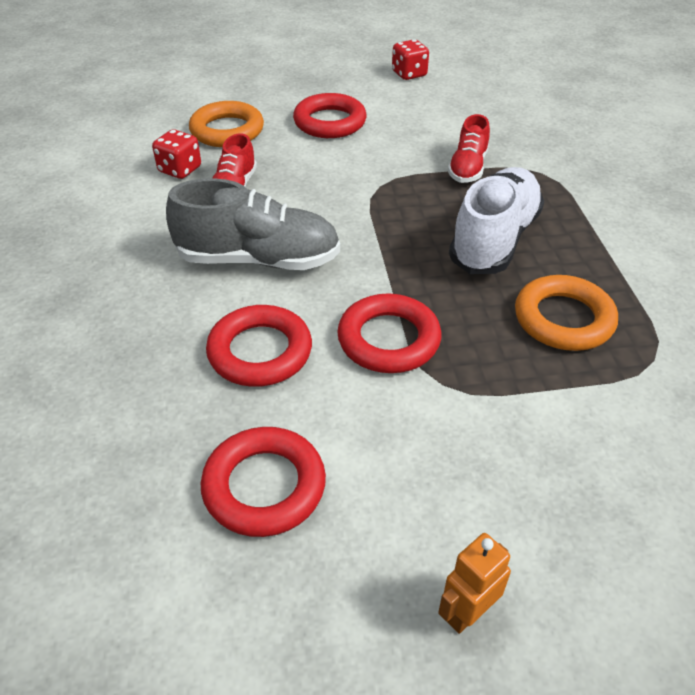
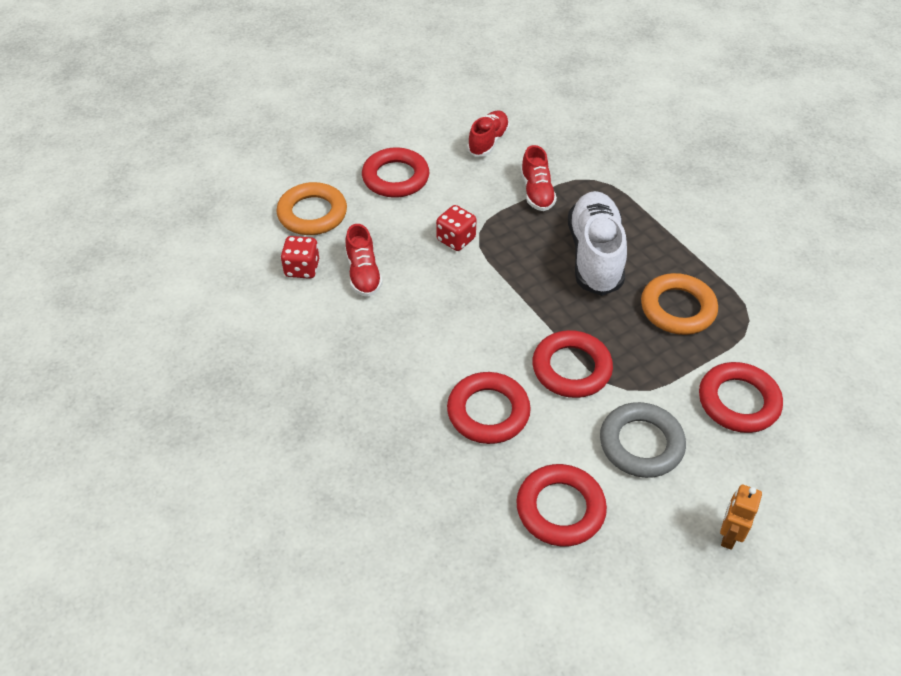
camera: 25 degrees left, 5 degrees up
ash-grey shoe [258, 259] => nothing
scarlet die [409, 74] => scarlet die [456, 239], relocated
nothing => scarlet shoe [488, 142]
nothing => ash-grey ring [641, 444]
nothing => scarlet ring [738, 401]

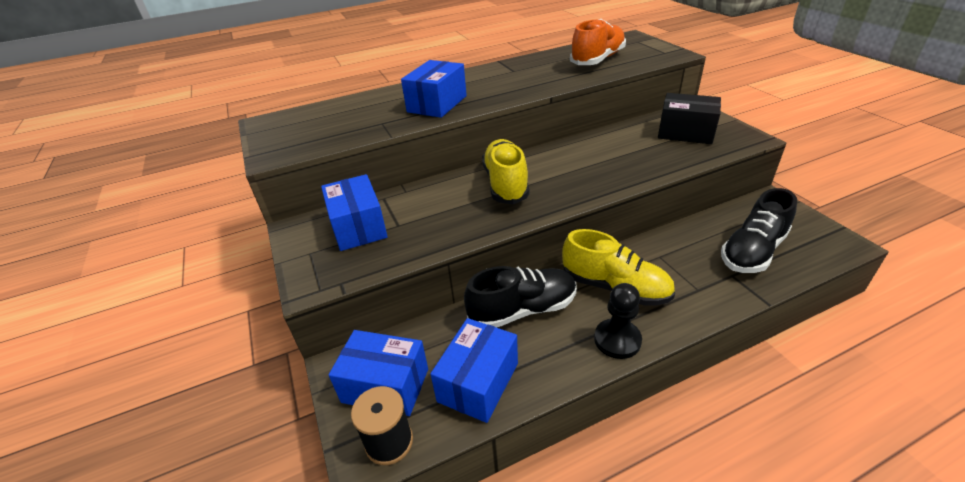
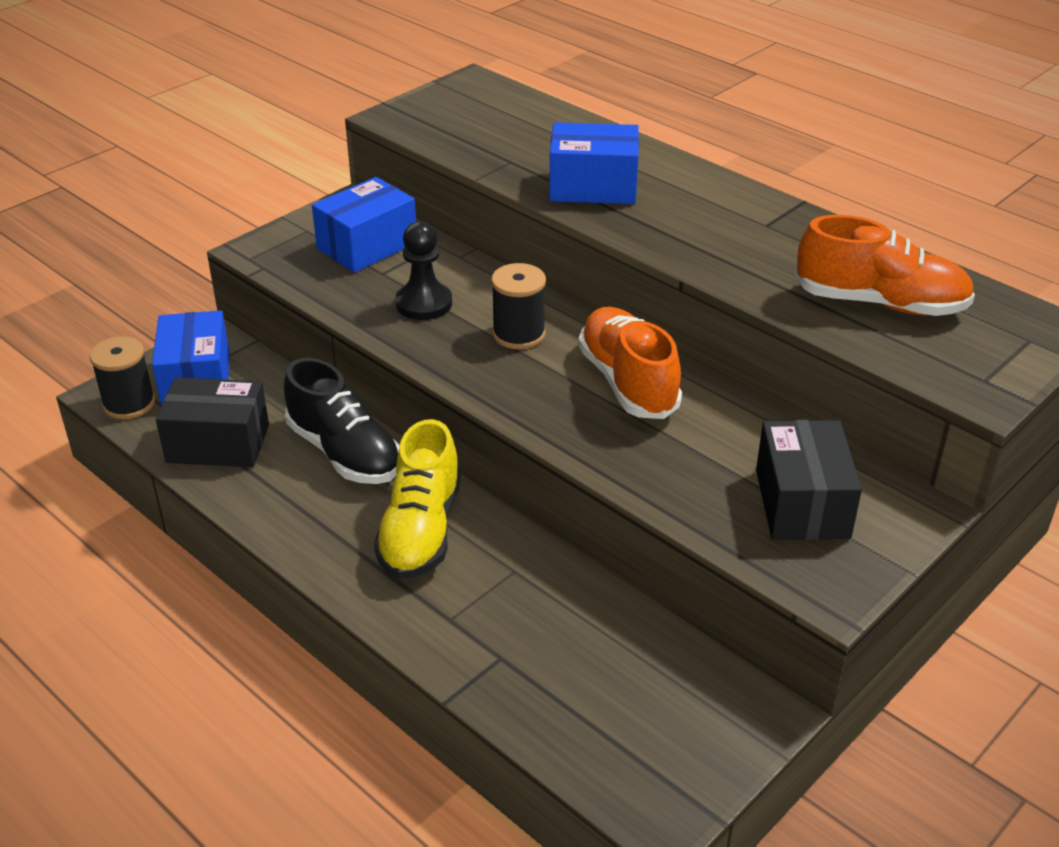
camera: 65 degrees right, 0 degrees up
cobalt package [478, 382] => black package [218, 443]
bright yellow shoe [505, 184] => black spool [519, 334]
black pawn [617, 340] => black pawn [424, 303], relocated
black shoe [752, 251] => nothing
nothing => bright orange shoe [628, 382]

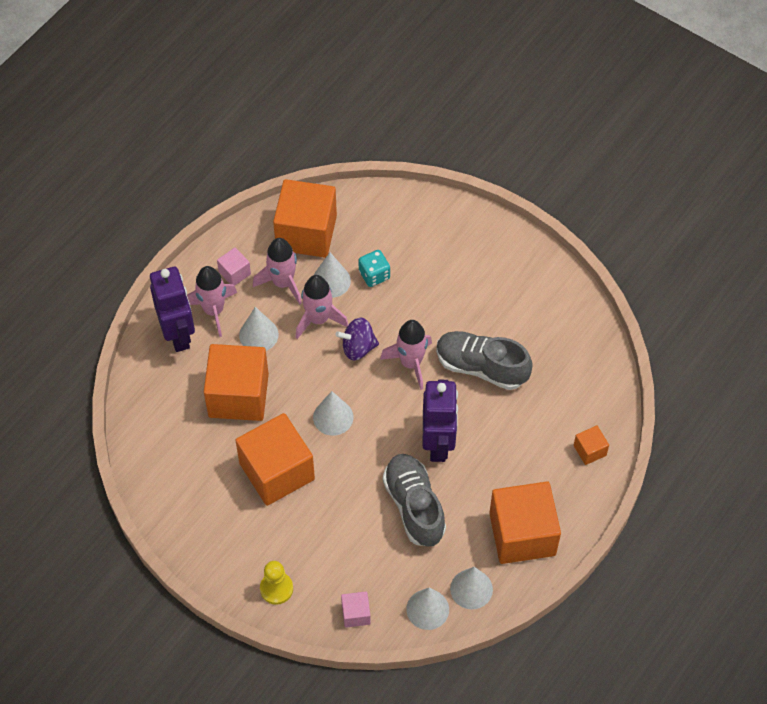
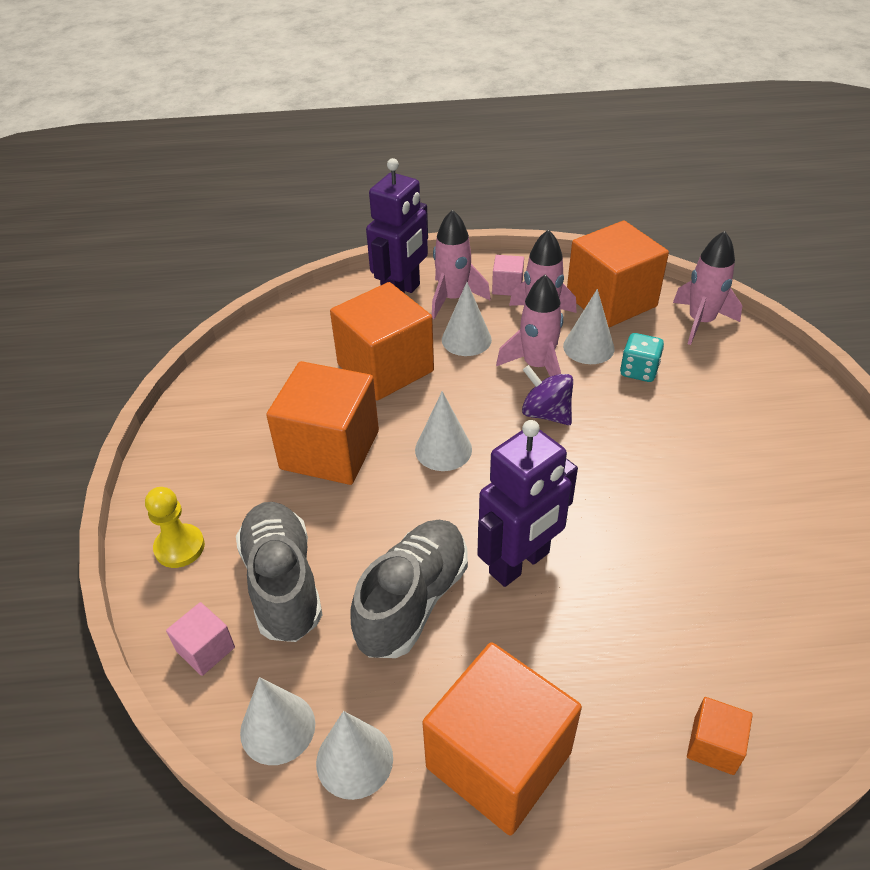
camera: 50 degrees right, 15 degrees down
pink rocket [411, 363] => pink rocket [700, 322], relocated
ash-grey shoe [481, 367] => ash-grey shoe [282, 583], relocated

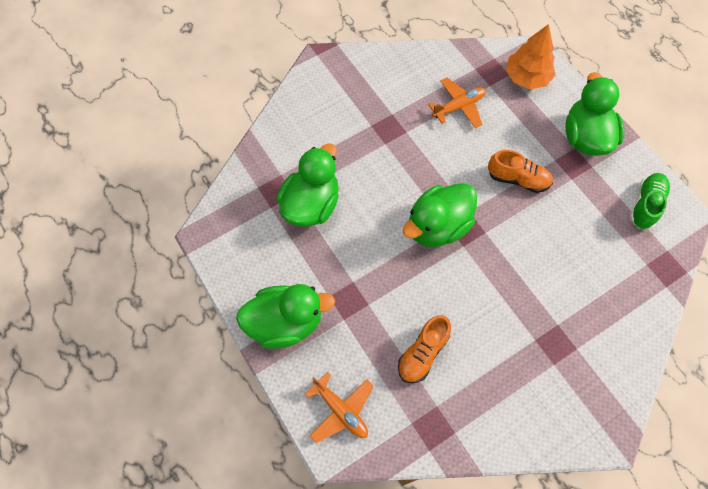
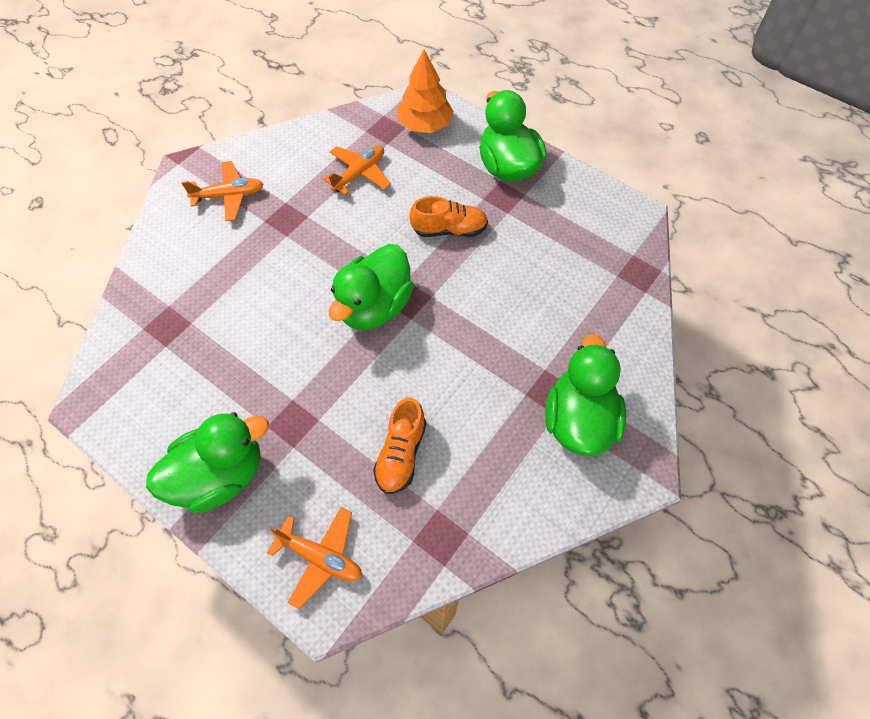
camera: 20 degrees left, 5 degrees down
leaf-green toy duck [311, 204] => leaf-green toy duck [578, 420], relocated
leaf-green shoe [645, 205] => nothing
nothing => bright orange aeroplane [229, 196]

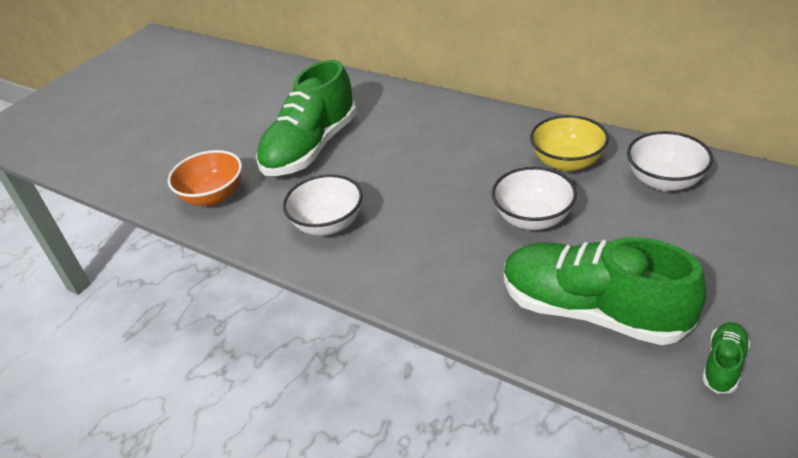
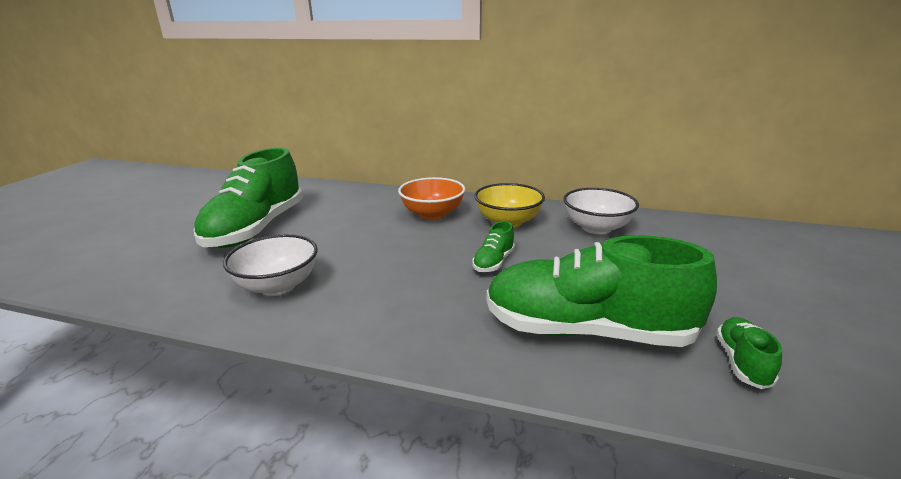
camera: 20 degrees left, 15 degrees down
bright orange deep dish [213, 196] => bright orange deep dish [432, 214], relocated
white deep dish [532, 218] => leaf-green shoe [493, 262]

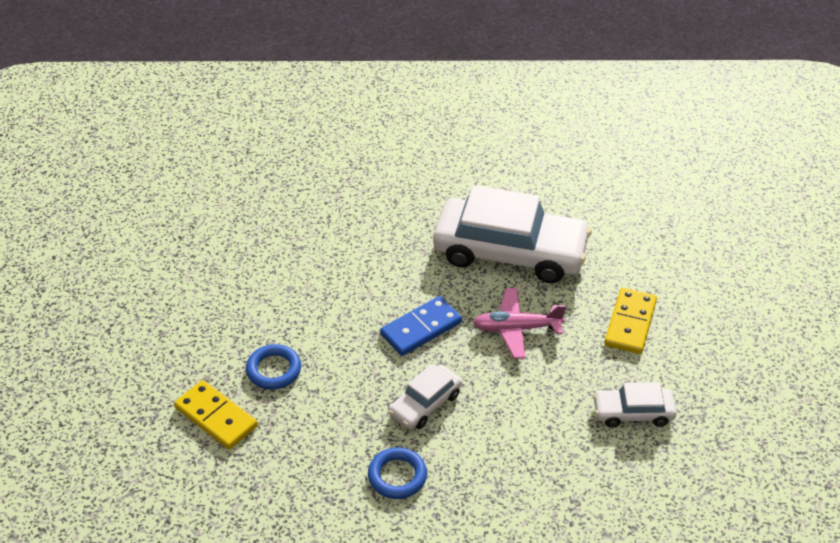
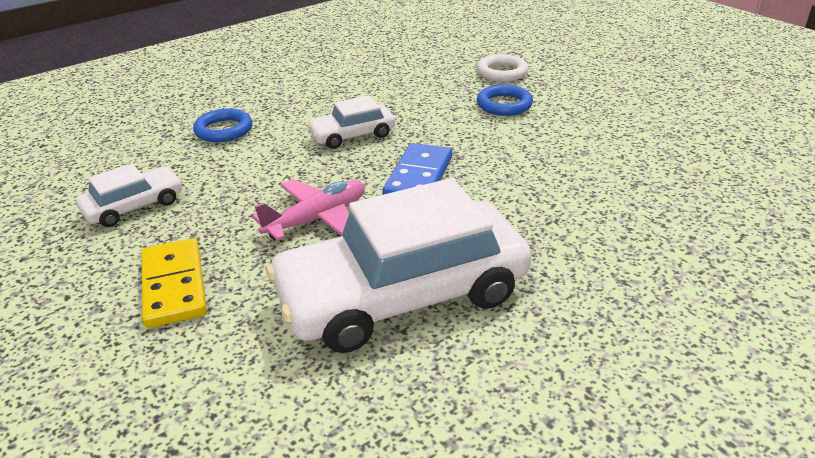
camera: 145 degrees right, 10 degrees down
bright yellow domino piece [216, 417] => white ring [502, 72]
cobalt ring [397, 476] => cobalt ring [224, 130], relocated
white car [425, 404] => white car [352, 135], 120 degrees counterclockwise

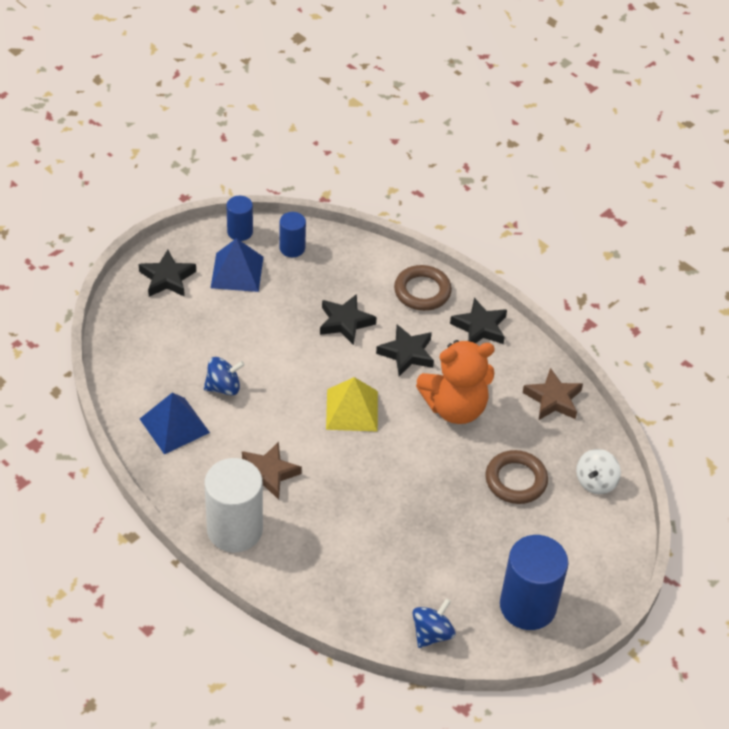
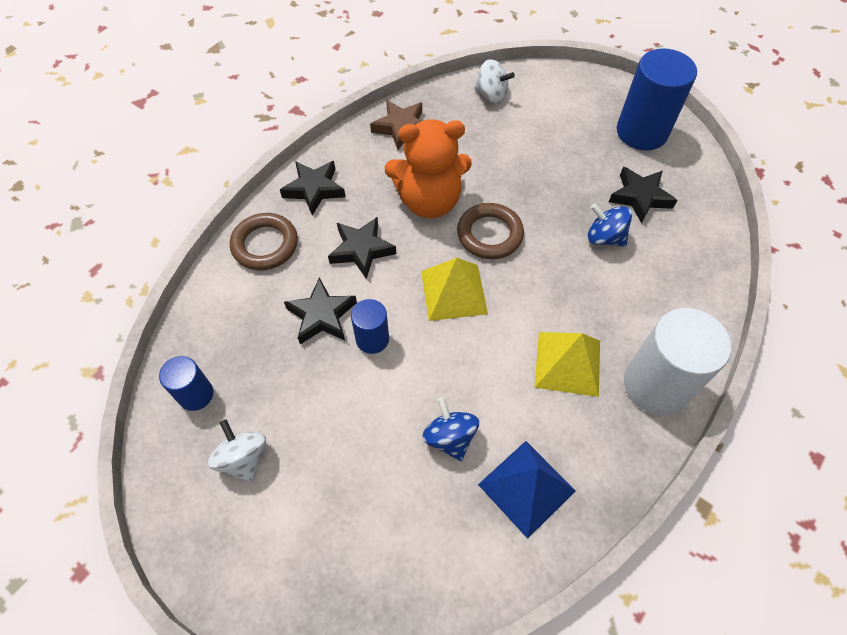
camera: 95 degrees left, 10 degrees up
black star shape [167, 278] => black star shape [640, 197], relocated
cobalt pyramid shape [237, 272] => white spinning top [243, 458]
cobalt cylinder [240, 232] => cobalt cylinder [372, 339], relocated
brown star shape [268, 474] => bright yellow pyramid shape [567, 363]
cobalt spinning top [432, 633] => cobalt spinning top [604, 237], relocated
bright orange teddy bear [455, 407] => bright orange teddy bear [429, 201], 105 degrees clockwise
brown ring [516, 480] => brown ring [489, 234], relocated

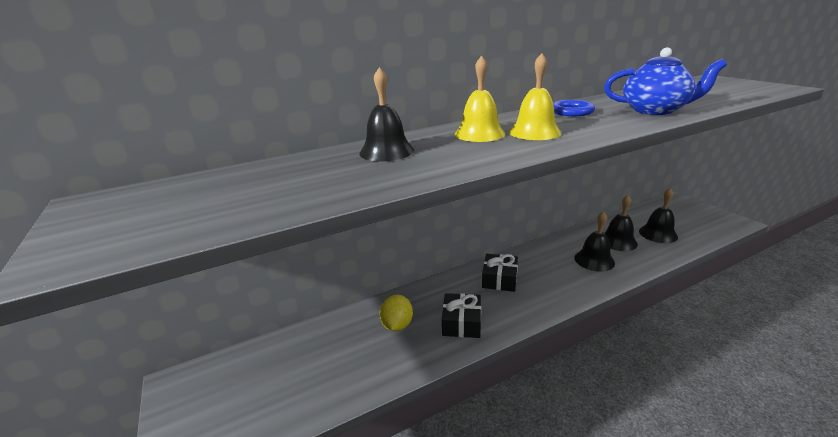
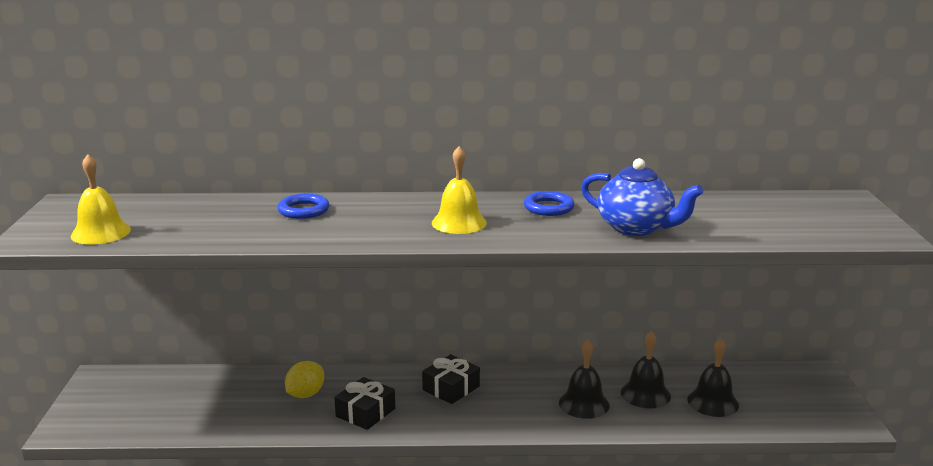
camera: 25 degrees right, 5 degrees down
black bell [386, 151] => cobalt ring [303, 210]
bright yellow bell [479, 134] => bright yellow bell [101, 233], relocated

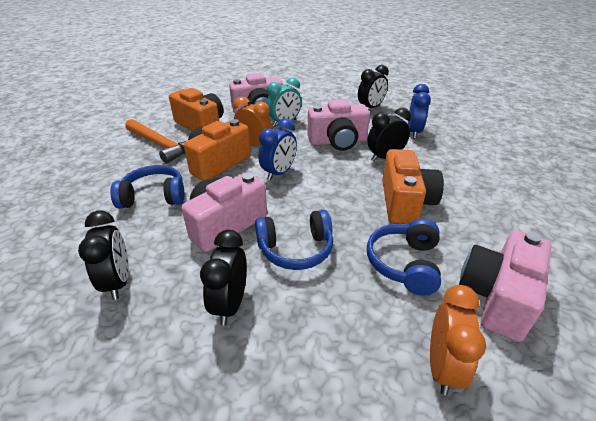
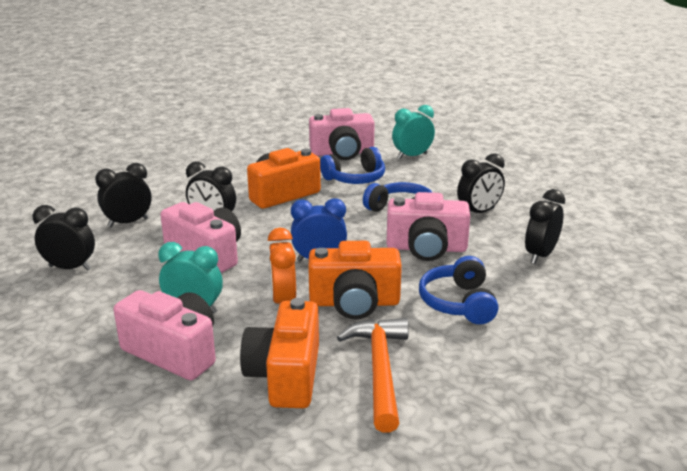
camera: 130 degrees left, 10 degrees down
cobalt over-ear headphones [154, 196] => cobalt over-ear headphones [459, 303], 45 degrees clockwise
cobalt bedside clock [414, 132] => black bedside clock [128, 222]
bright orange bedside clock [442, 366] => aqua bedside clock [412, 156]

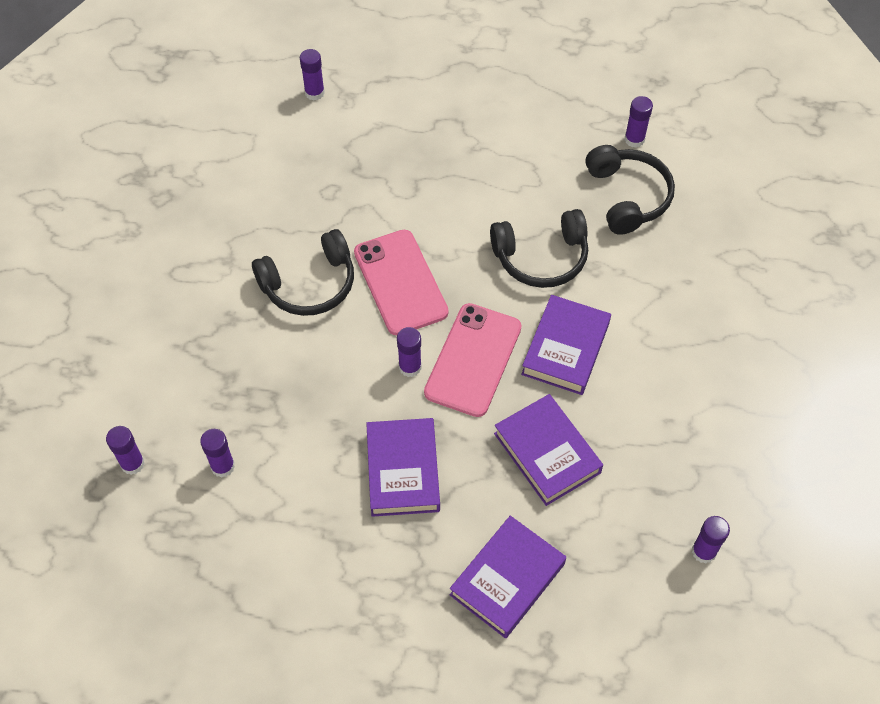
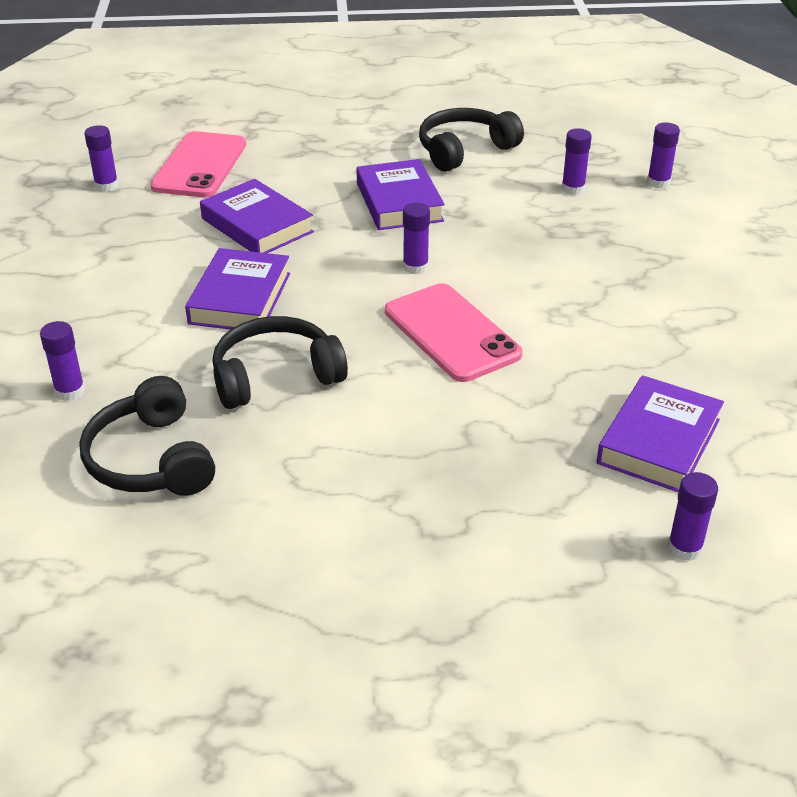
camera: 170 degrees right, 20 degrees down
black over-ear headphones [309, 284] => black over-ear headphones [464, 150], relocated
pink mobile phone [473, 360] => pink mobile phone [199, 165], relocated
purple hardcover [507, 579] => purple hardcover [658, 441], relocated
purple stick of glue [634, 139] => purple stick of glue [70, 391], relocated

